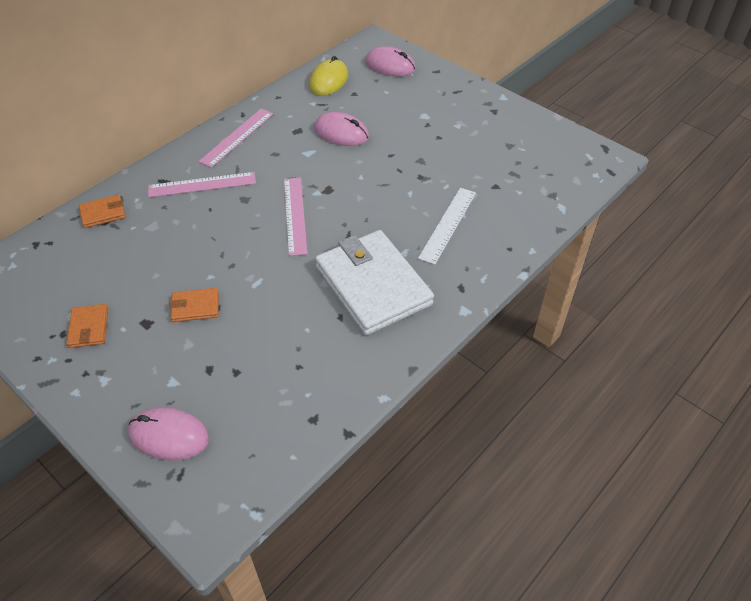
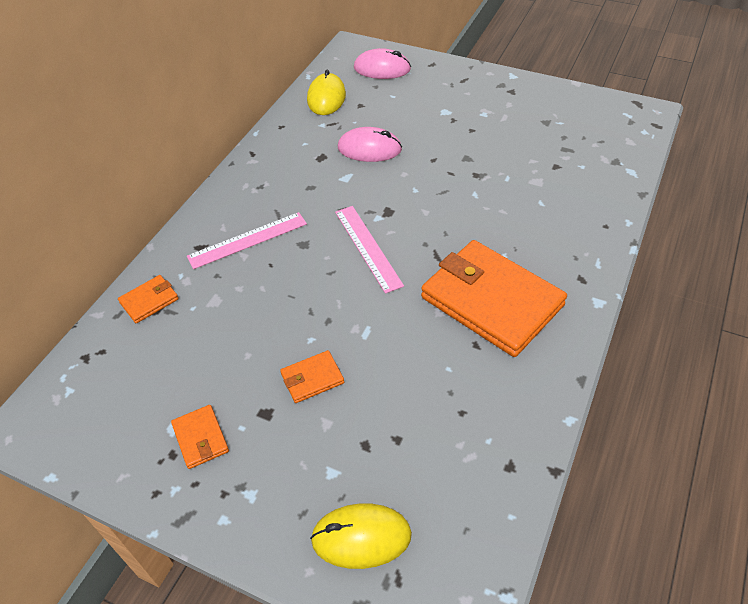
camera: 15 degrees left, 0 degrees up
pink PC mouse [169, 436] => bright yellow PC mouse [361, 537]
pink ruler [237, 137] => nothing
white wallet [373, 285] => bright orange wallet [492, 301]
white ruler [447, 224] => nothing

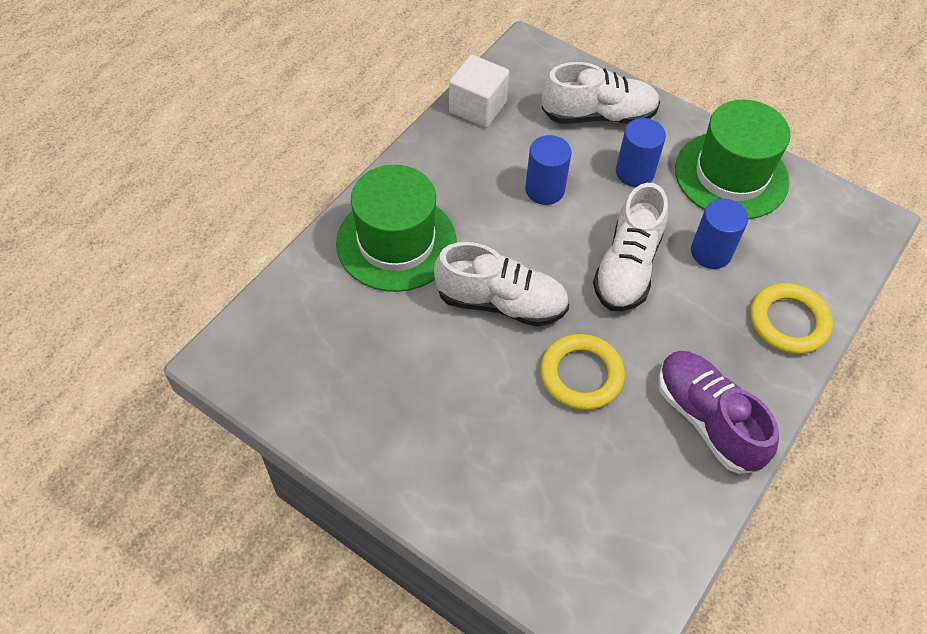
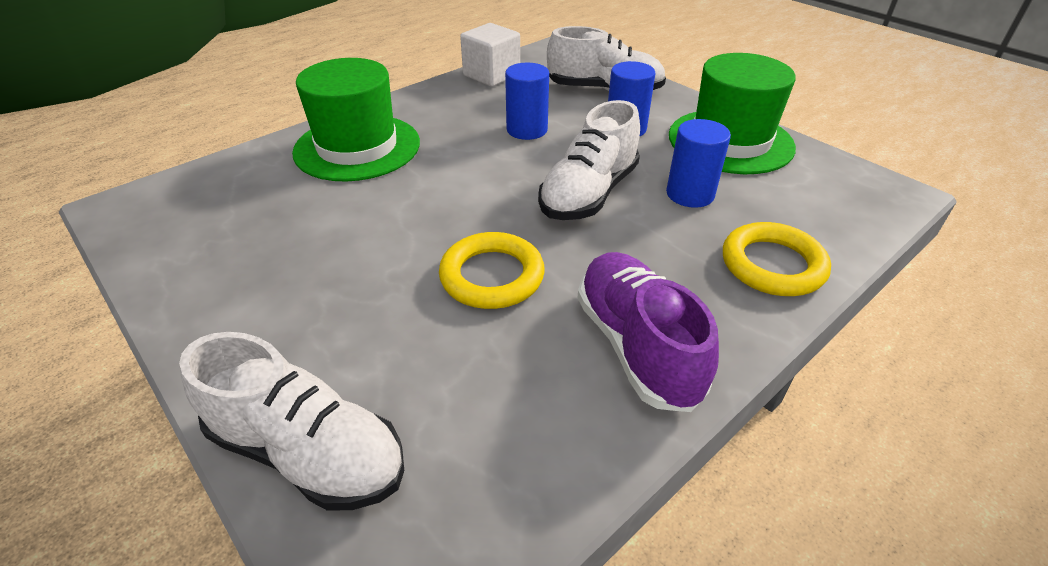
camera: 15 degrees right, 15 degrees down
white shoe [501, 302] => white shoe [308, 452], relocated

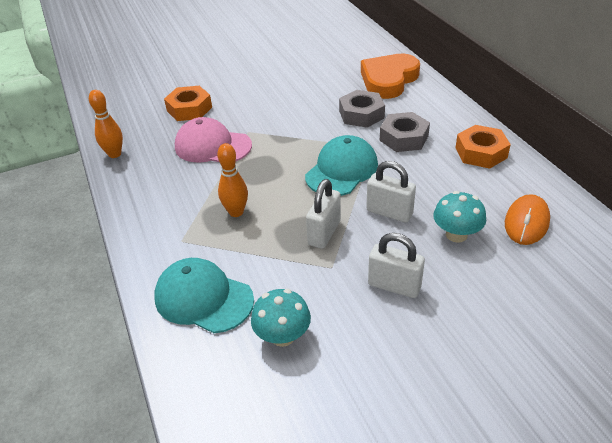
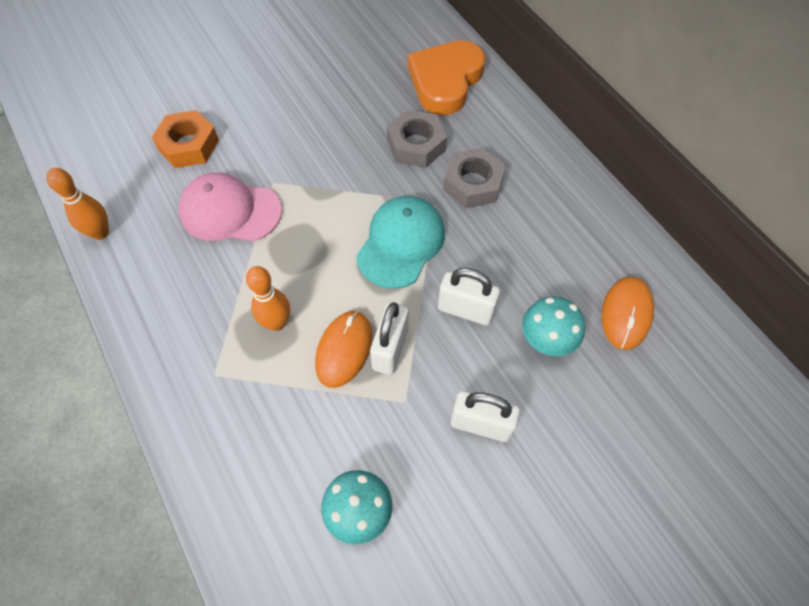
camera: 10 degrees left, 20 degrees up
aqua cap [203, 298] => nothing
bright orange hexagon nut [481, 152] => nothing
nothing => bright orange PC mouse [344, 350]

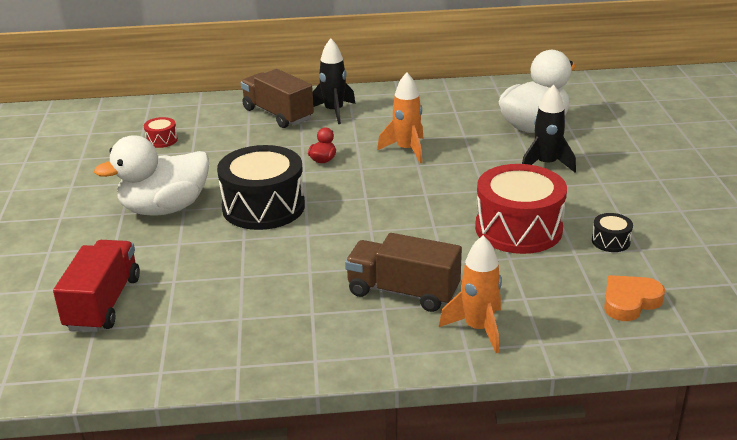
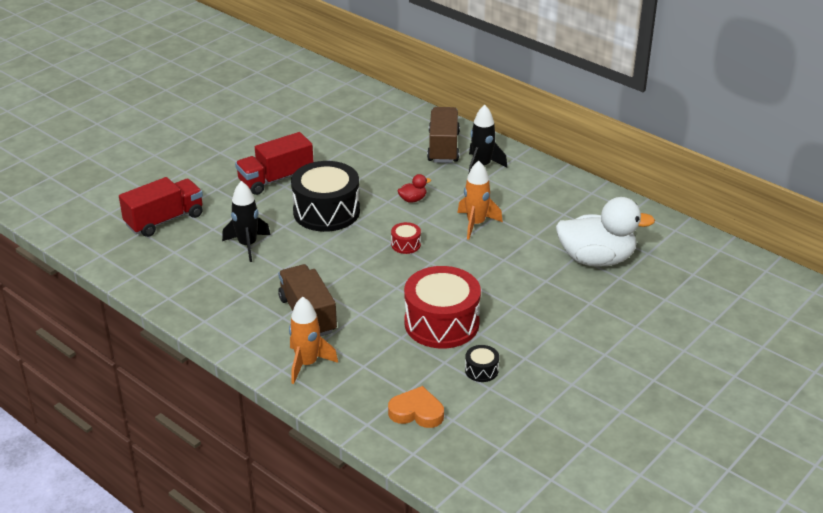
camera: 45 degrees right, 5 degrees up
white toy duck [165, 208] => scarlet truck [276, 179]
scarlet drum [162, 140] => scarlet drum [406, 244], relocated
black rocket [546, 164] => black rocket [247, 245], relocated

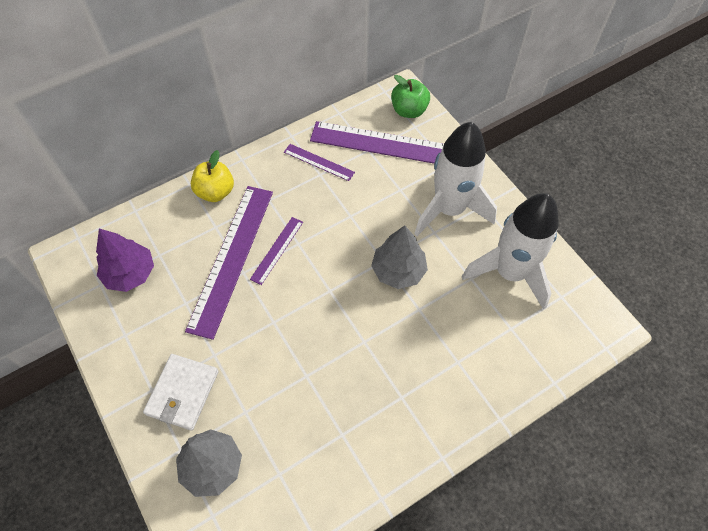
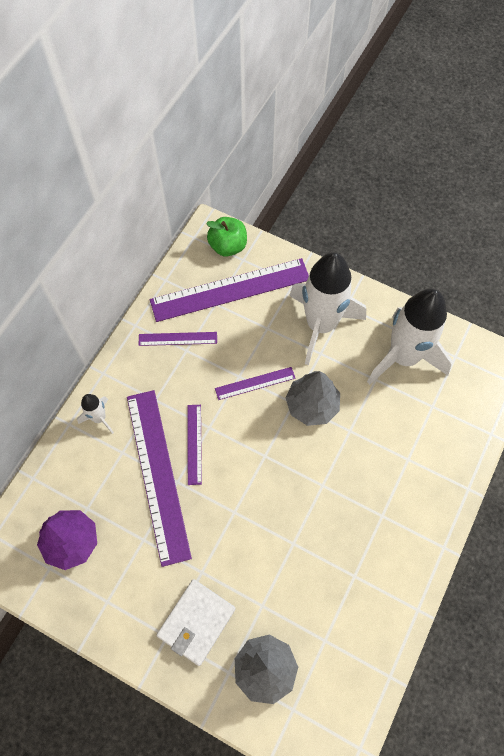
camera: 30 degrees left, 5 degrees up
white wallet [182, 393] => white wallet [196, 622], 45 degrees clockwise
bright yellow toy apple [215, 192] => white rocket [99, 418]
nothing => purple ruler [255, 383]

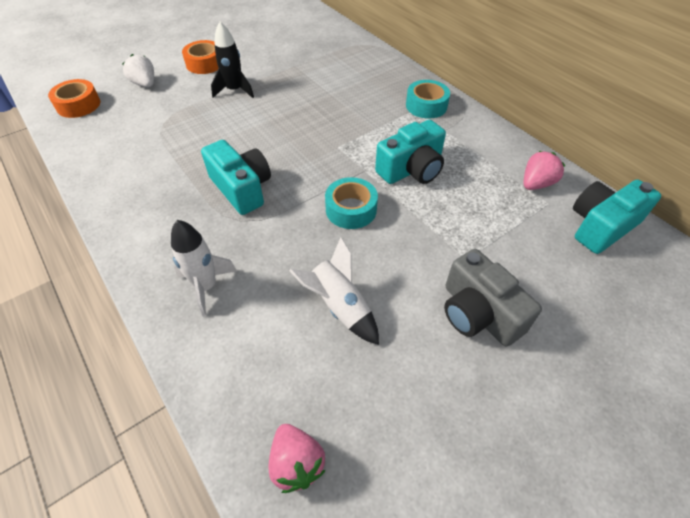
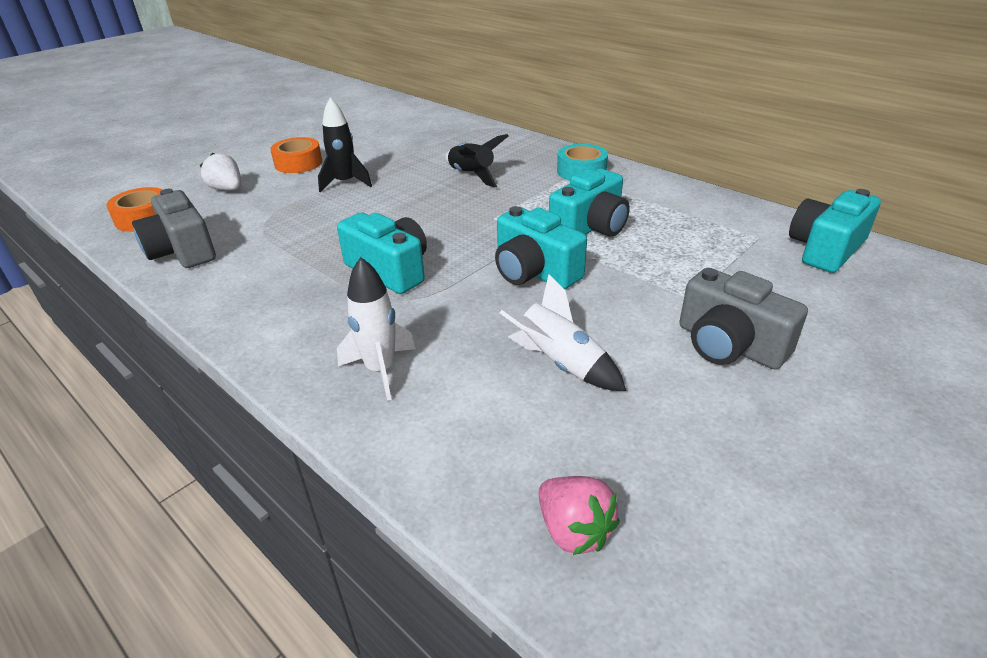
camera: 10 degrees left, 15 degrees down
aqua tape [351, 209] => aqua compact camera [534, 272]
pink strawberry [536, 184] => nothing
nothing => ash-grey compact camera [182, 250]
nothing => black rocket [471, 175]

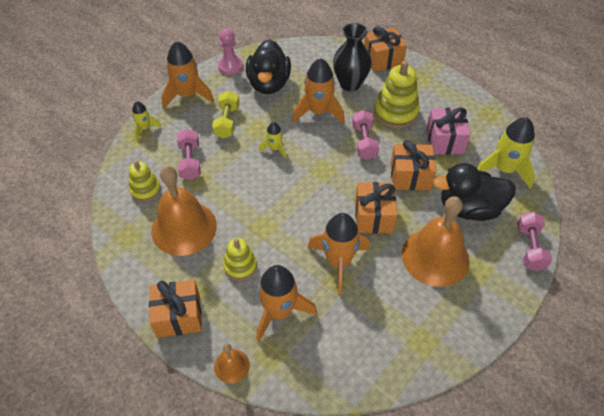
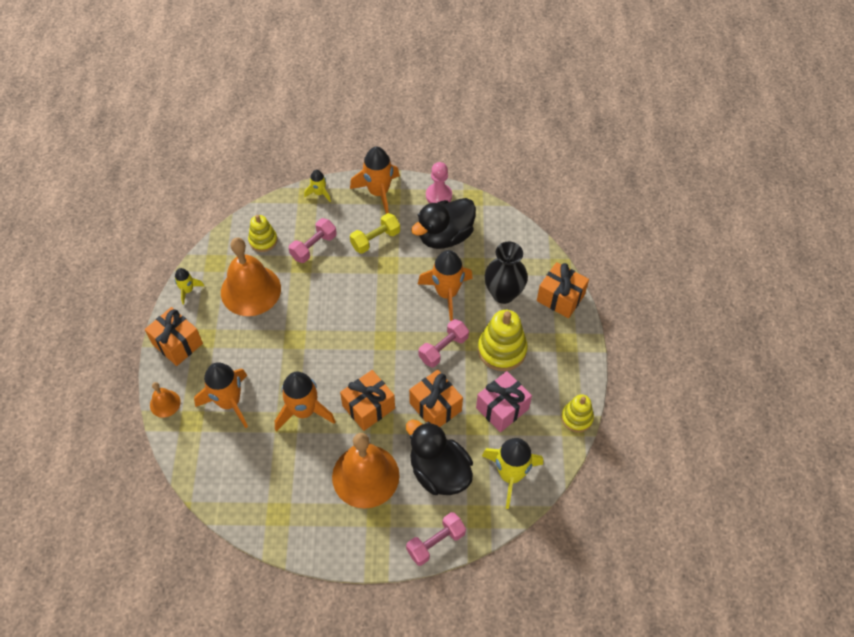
camera: 50 degrees right, 5 degrees up
bright yellow stacking toy [240, 266] => bright yellow stacking toy [577, 418], relocated
bright yellow rocket [274, 148] => bright yellow rocket [188, 290], relocated

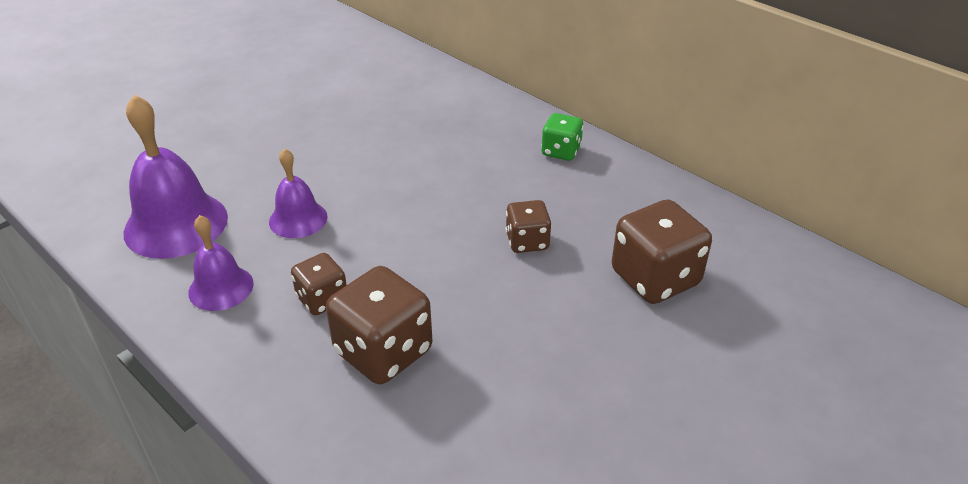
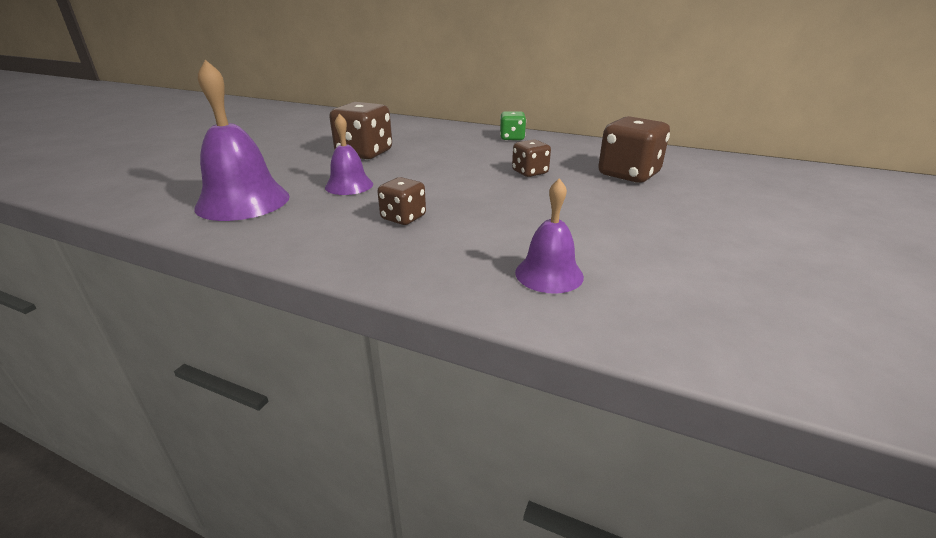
camera: 20 degrees left, 10 degrees down
purple bell [221, 288] => purple bell [549, 274], relocated
brown die [383, 352] => brown die [364, 153], relocated

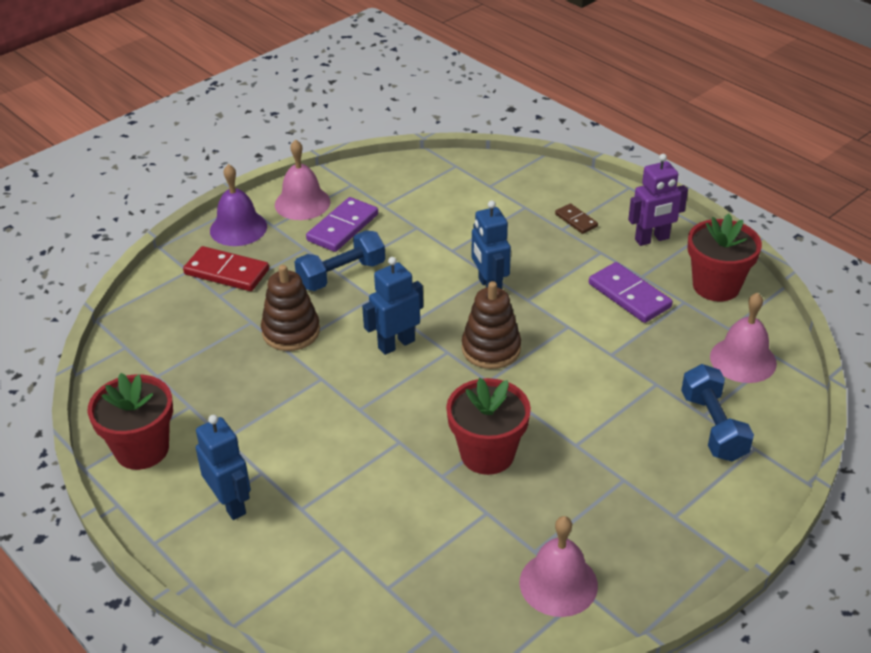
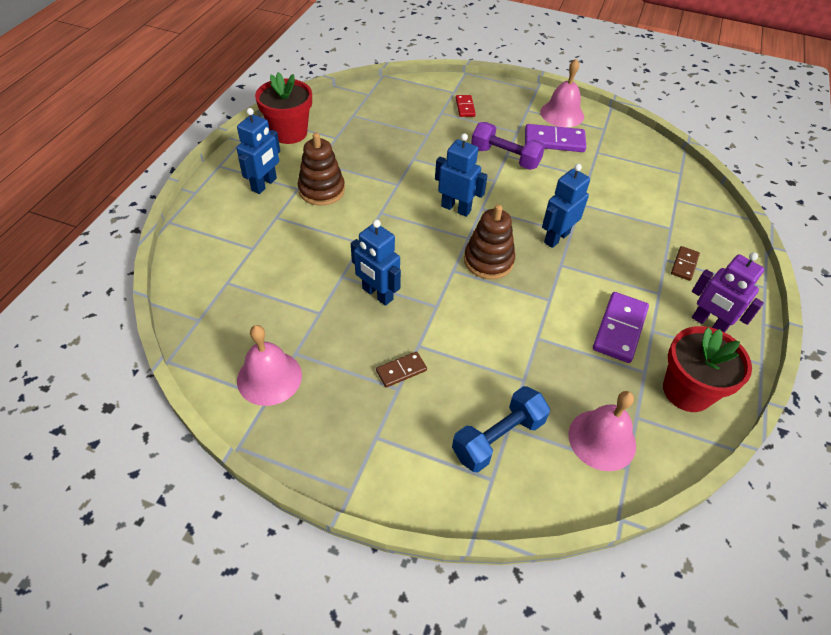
camera: 60 degrees right, 10 degrees up
scarlet domino piece [227, 272] => scarlet domino piece [465, 107], x0.57
purple bell [238, 228] => nothing
brown stacking toy [291, 332] => brown stacking toy [321, 190], relocated
cobalt hand weight [341, 275] => purple hand weight [505, 157]
scarlet flower pot [487, 454] => cobalt robot figure [377, 294]
nothing => brown domino piece [401, 371]

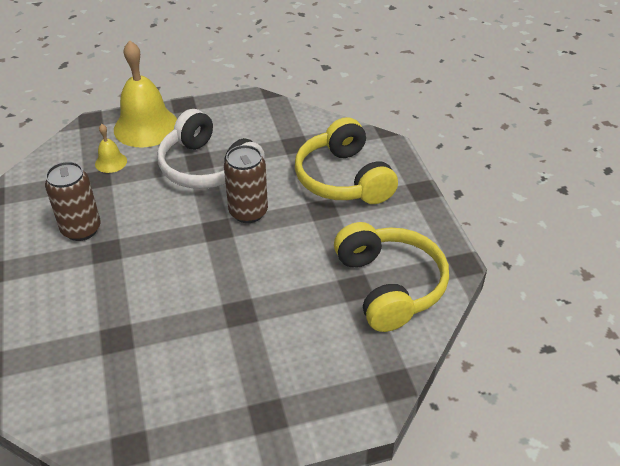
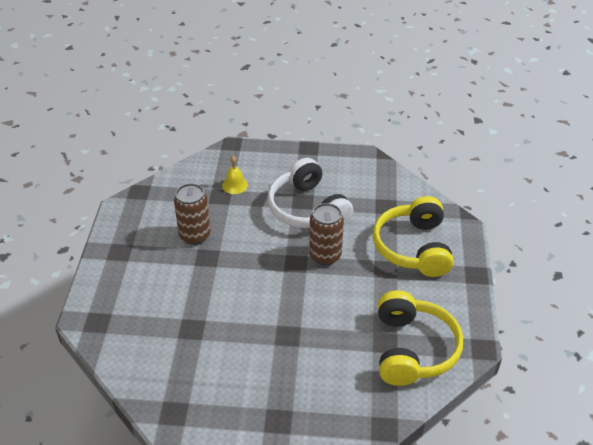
camera: 20 degrees right, 0 degrees up
bright yellow bell [146, 127] => nothing

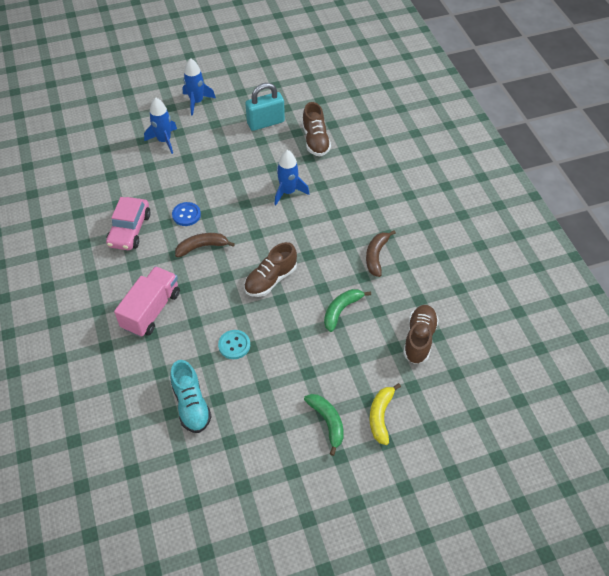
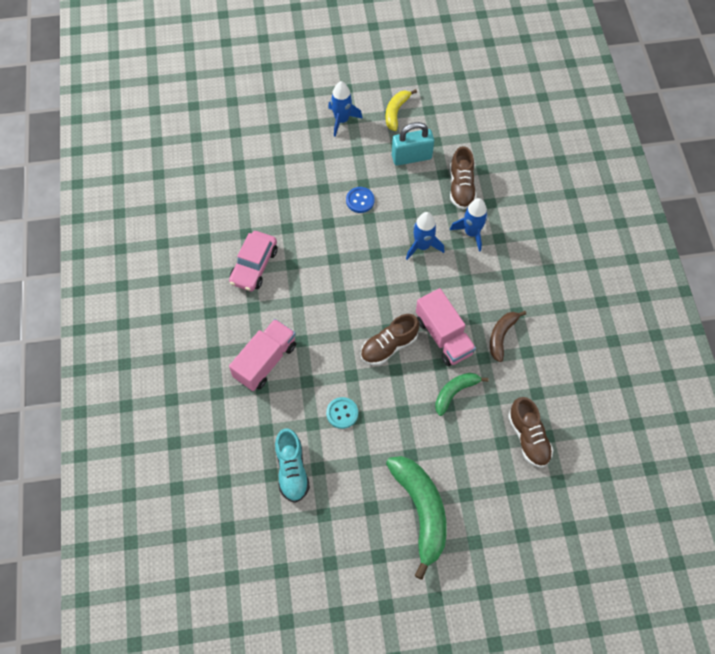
camera: 10 degrees right, 10 degrees up
cobalt rocket [164, 141] => cobalt rocket [471, 233], relocated
cobalt sewing button [186, 215] => cobalt sewing button [360, 200], relocated
brown banana [202, 247] => nothing
leaf-green banana [327, 422] => leaf-green banana [421, 511], x1.81
bright yellow banana [381, 416] => bright yellow banana [396, 112], relocated
brown shoe [419, 339] => brown shoe [528, 437], 135 degrees clockwise
nothing => pink truck [443, 336]

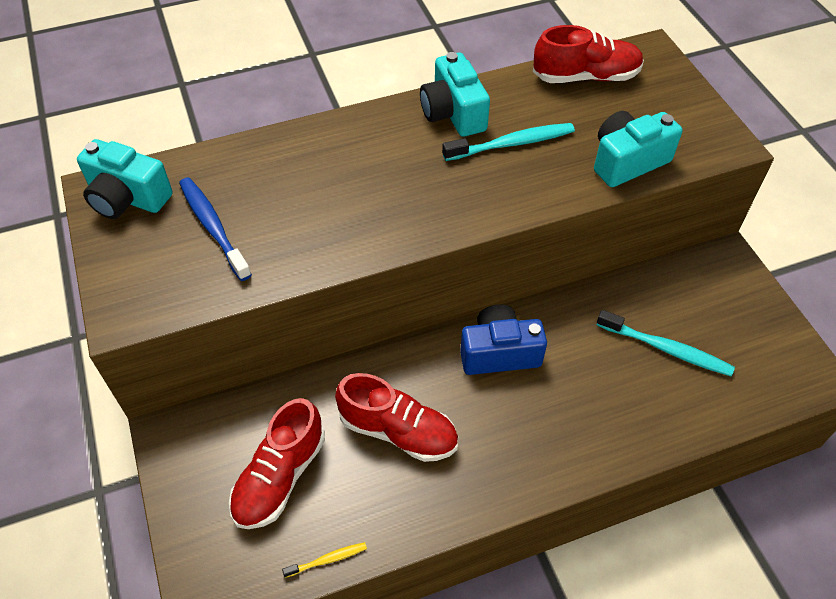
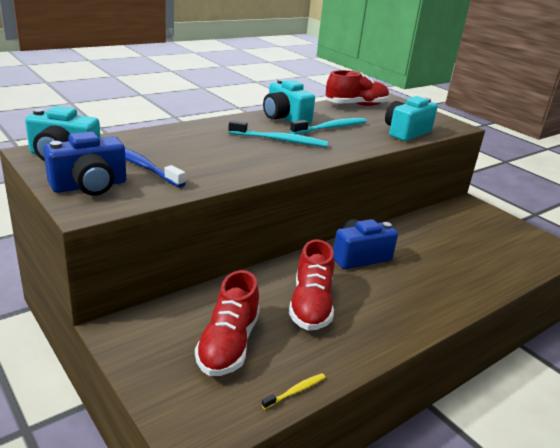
camera: 20 degrees left, 25 degrees down
scarlet shoe [398, 431] => scarlet shoe [311, 305], 90 degrees clockwise
aqua toothbrush [666, 349] => aqua toothbrush [280, 140], relocated
nothing => cobalt compact camera [89, 186]

